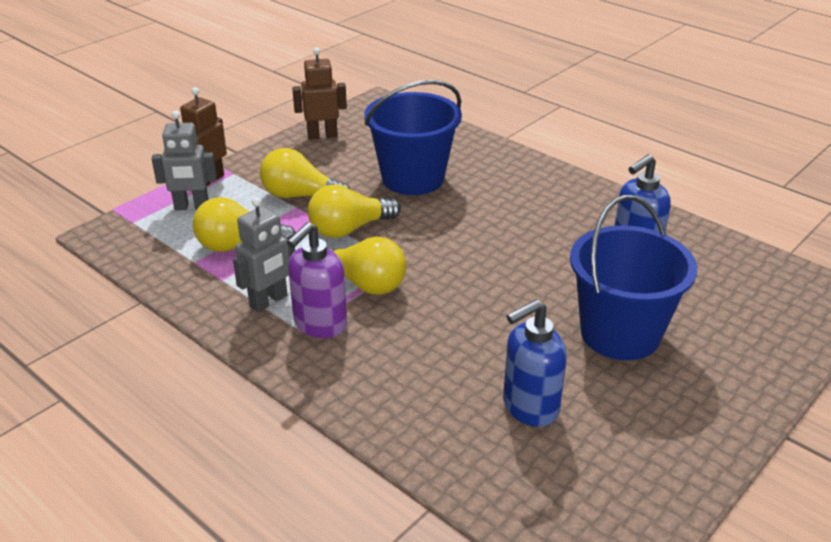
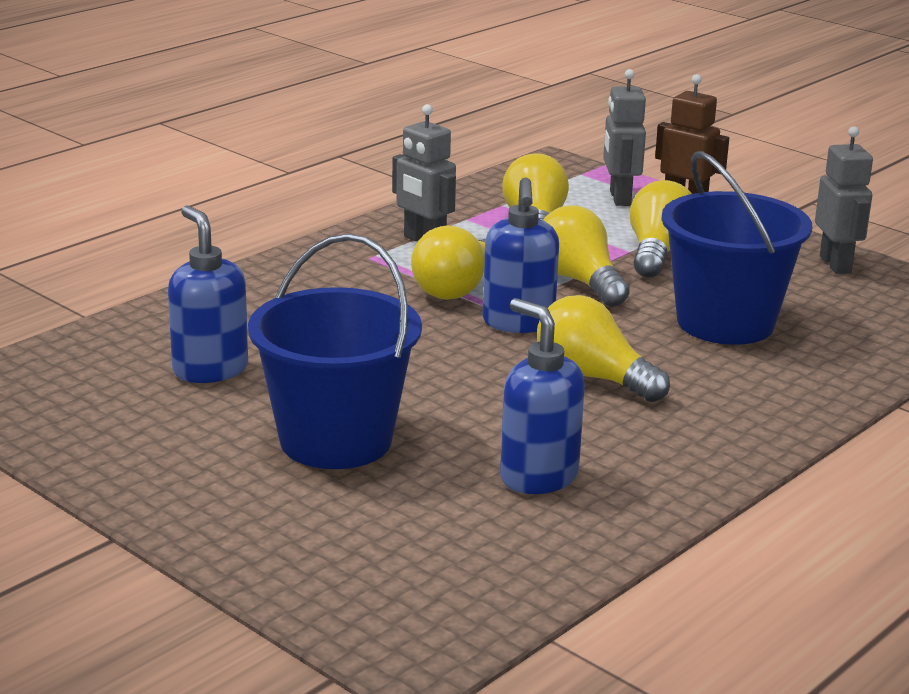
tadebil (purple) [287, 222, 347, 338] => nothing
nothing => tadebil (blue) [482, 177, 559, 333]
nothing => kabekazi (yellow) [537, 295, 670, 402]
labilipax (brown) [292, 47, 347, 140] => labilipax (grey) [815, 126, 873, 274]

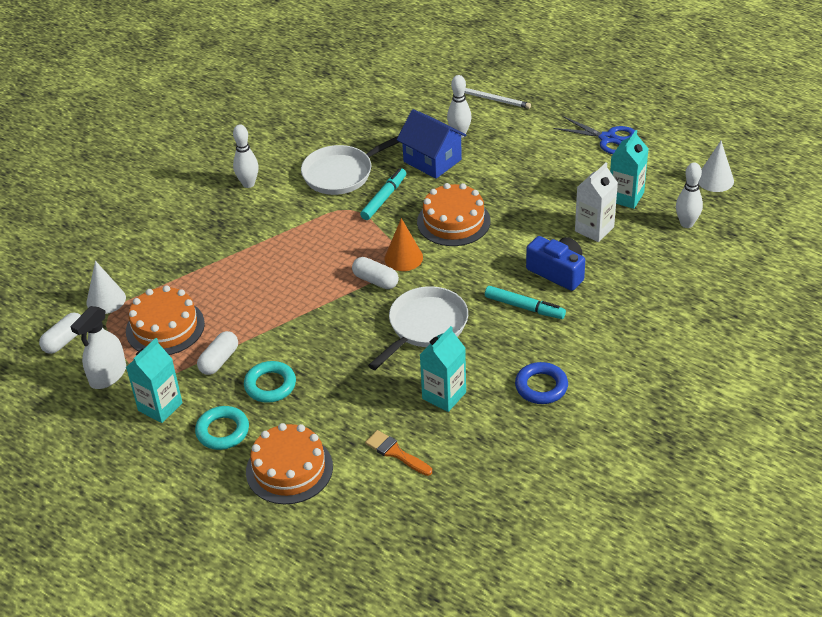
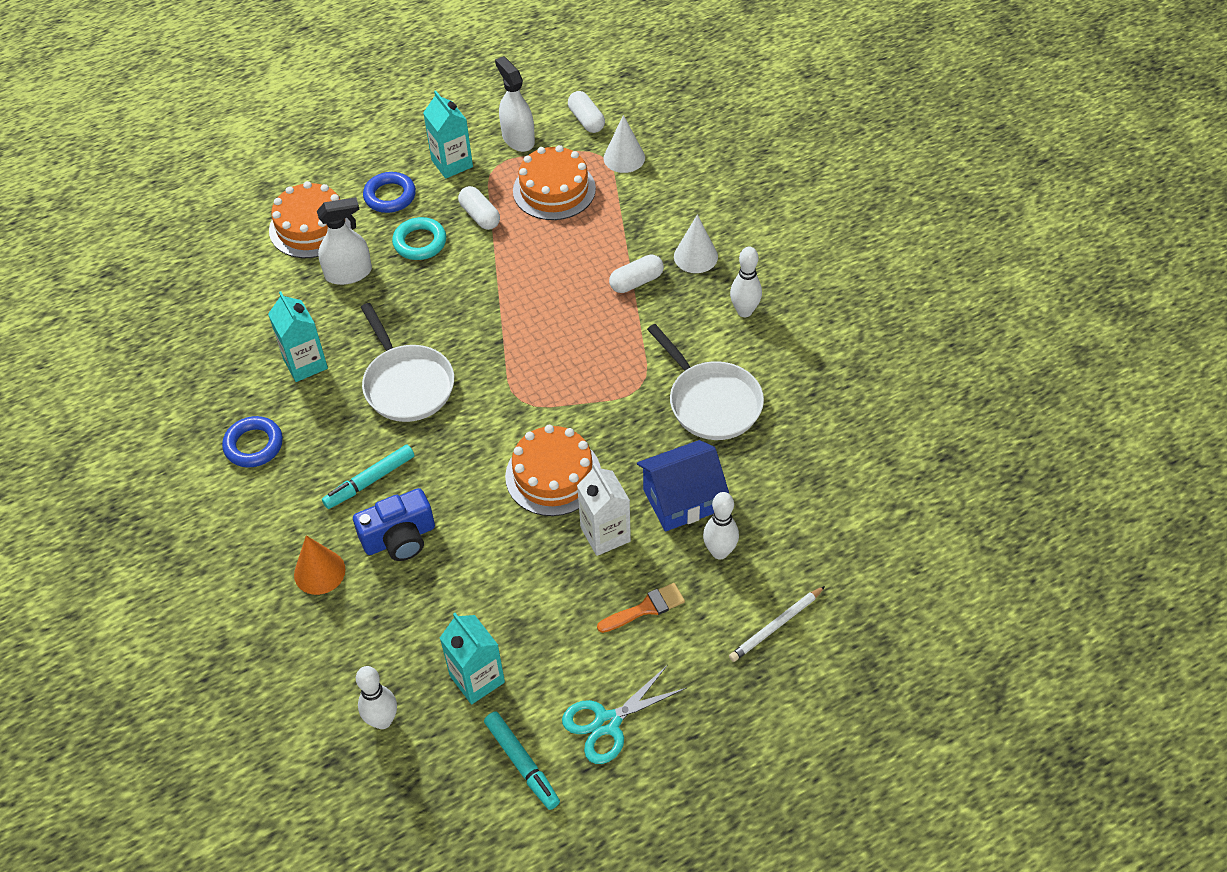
nothing => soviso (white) [317, 197, 372, 285]
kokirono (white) [352, 257, 399, 289] => kokirono (white) [609, 255, 664, 293], relocated
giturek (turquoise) [360, 168, 406, 220] => giturek (turquoise) [484, 711, 560, 810], relocated
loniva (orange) [365, 430, 432, 476] => loniva (orange) [597, 583, 685, 633], relocated
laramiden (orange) [385, 218, 423, 271] => laramiden (orange) [294, 535, 346, 595], relocated
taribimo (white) [575, 163, 618, 242] => taribimo (white) [577, 463, 631, 556], relocated
laramiden (white) [699, 141, 734, 192] => laramiden (white) [674, 214, 718, 273], relocated
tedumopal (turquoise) [195, 406, 249, 450] => tedumopal (blue) [363, 172, 416, 213]
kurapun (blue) [553, 116, 635, 154] => kurapun (turquoise) [562, 665, 686, 764]
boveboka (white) [301, 136, 399, 195] => boveboka (white) [647, 324, 764, 440], 150 degrees clockwise

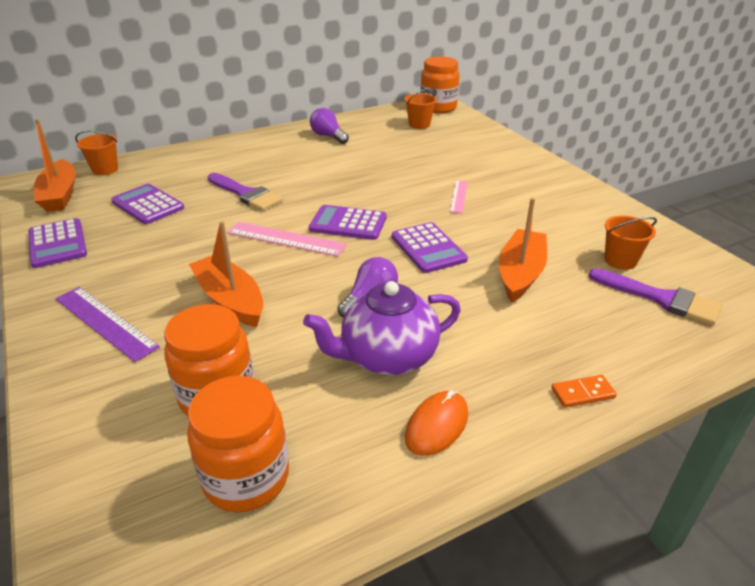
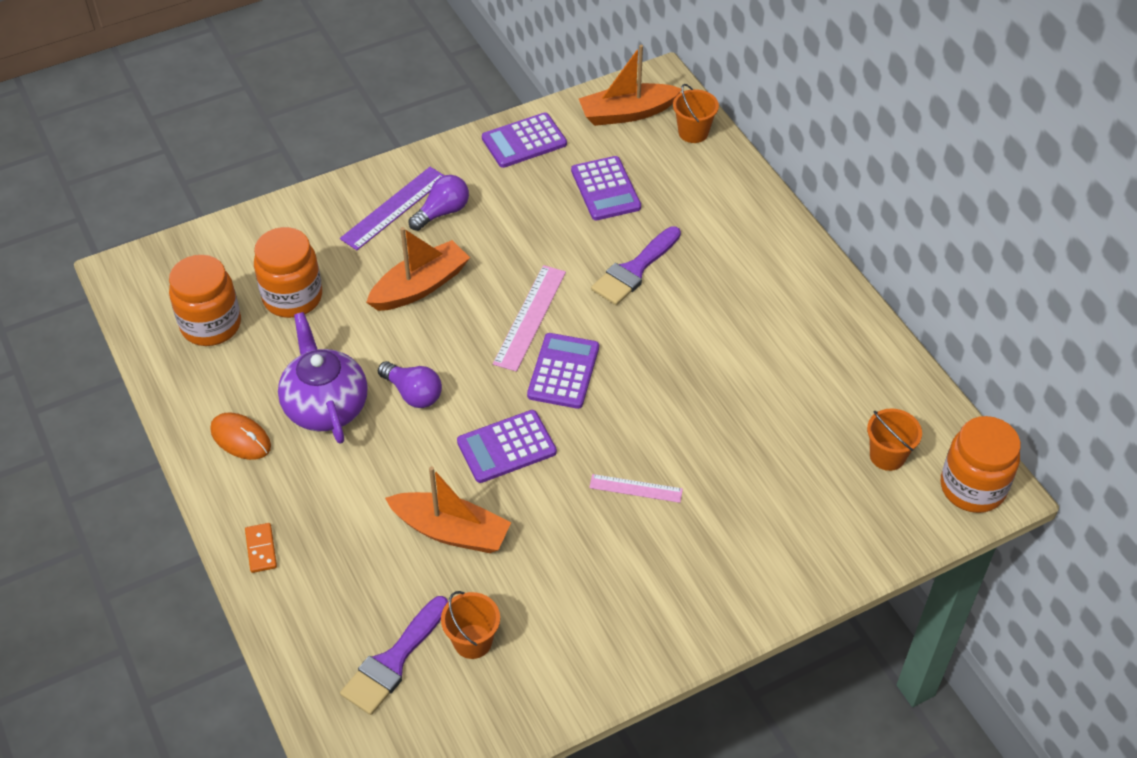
kabekazi (purple) [310, 108, 349, 144] => kabekazi (purple) [409, 175, 469, 231], relocated
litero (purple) [111, 184, 184, 224] => litero (purple) [571, 156, 641, 220], 120 degrees clockwise

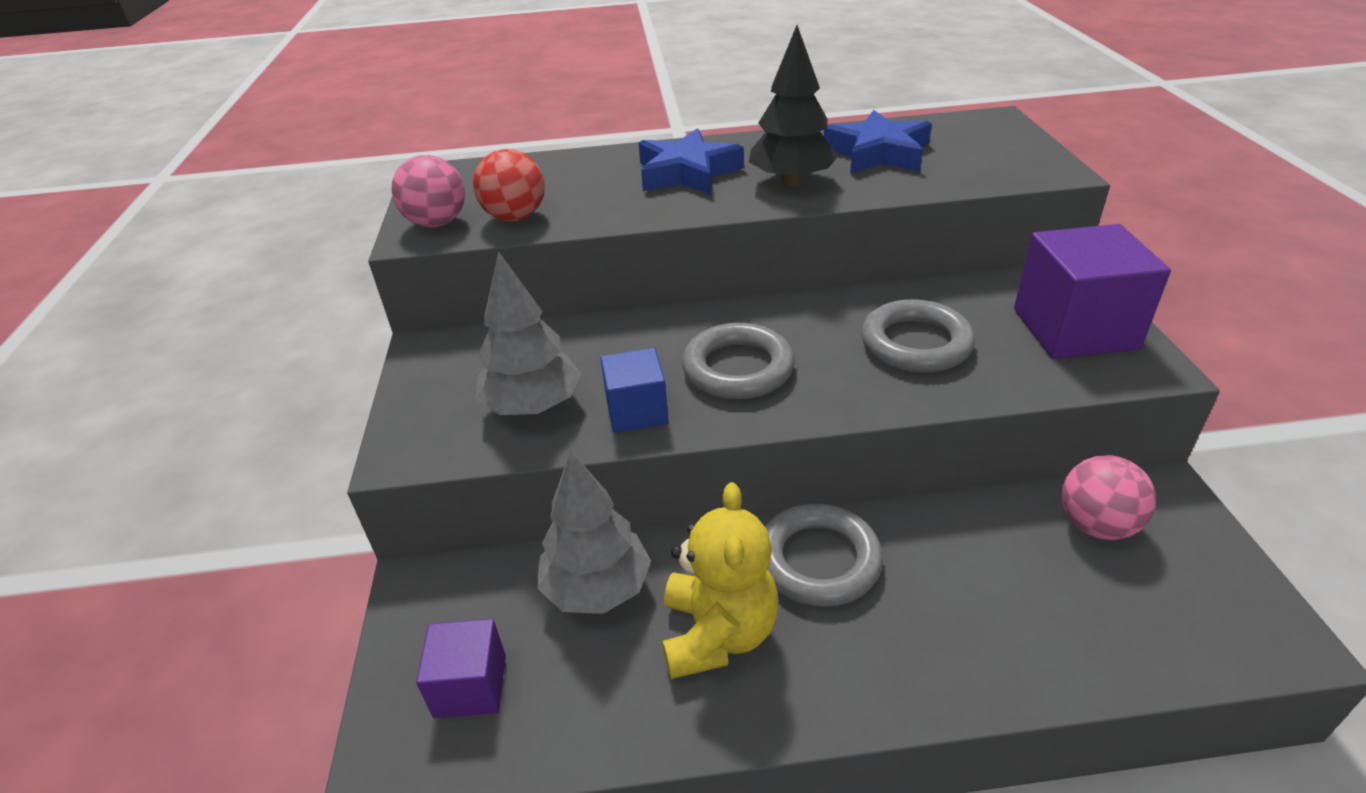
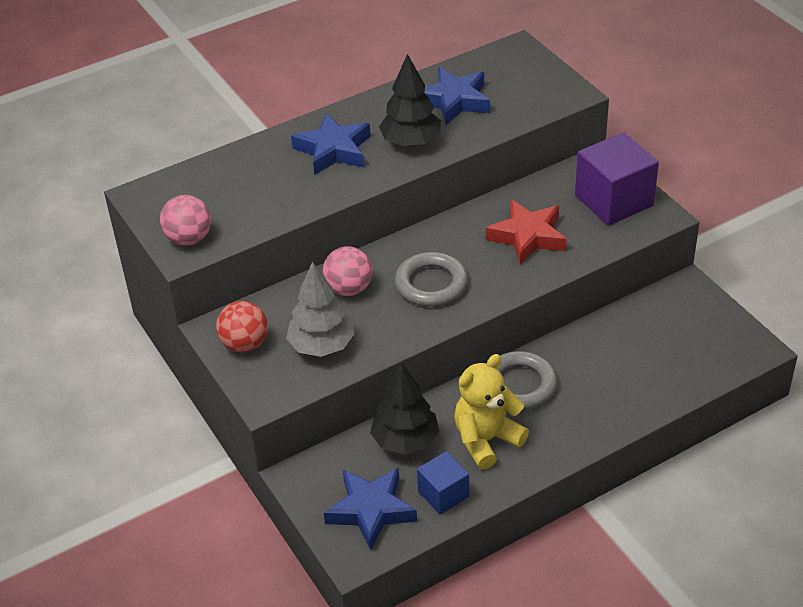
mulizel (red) [473, 149, 545, 221] => mulizel (red) [216, 301, 268, 353], relocated
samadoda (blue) [600, 348, 669, 433] => samadoda (blue) [417, 451, 469, 515], relocated
mulizel (pink) [1061, 455, 1156, 540] => mulizel (pink) [323, 246, 372, 296], relocated
samadoda (purple) [416, 619, 506, 718] => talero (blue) [324, 468, 417, 550]
tedumopal (grey) [861, 299, 975, 373] => talero (red) [486, 199, 567, 265]
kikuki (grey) [537, 451, 651, 614] => kikuki (black) [370, 362, 440, 455]
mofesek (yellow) [662, 482, 779, 679] => mofesek (yellow) [454, 354, 529, 470], 105 degrees counterclockwise

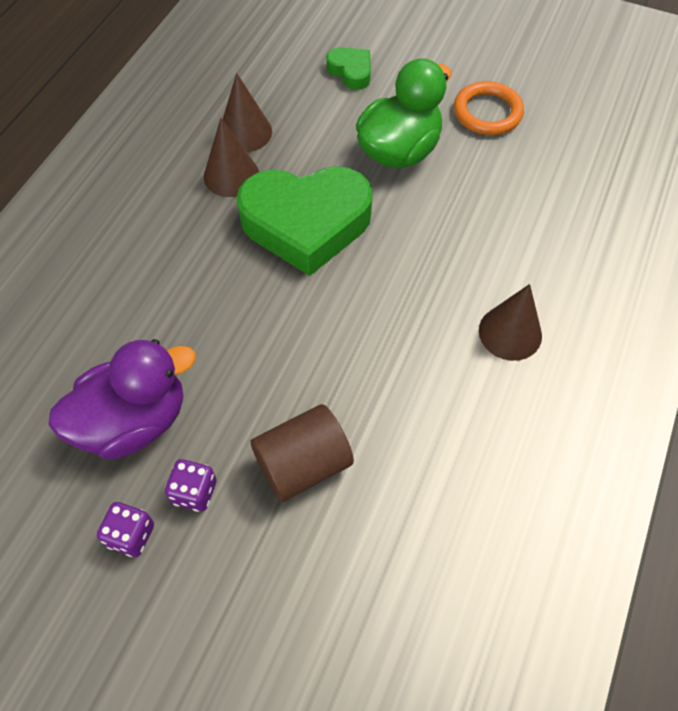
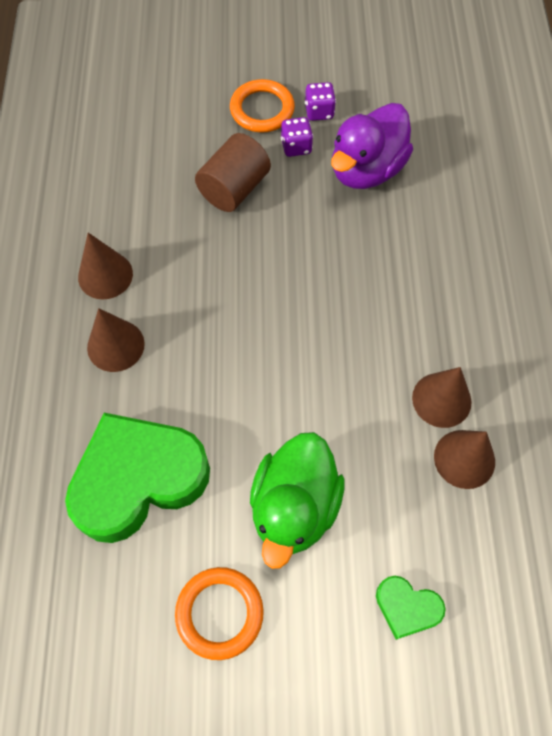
nothing => laramiden (brown) [78, 233, 133, 300]
nothing => tedumopal (orange) [230, 79, 295, 133]
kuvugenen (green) [237, 166, 373, 276] => kuvugenen (green) [65, 413, 210, 543], relocated

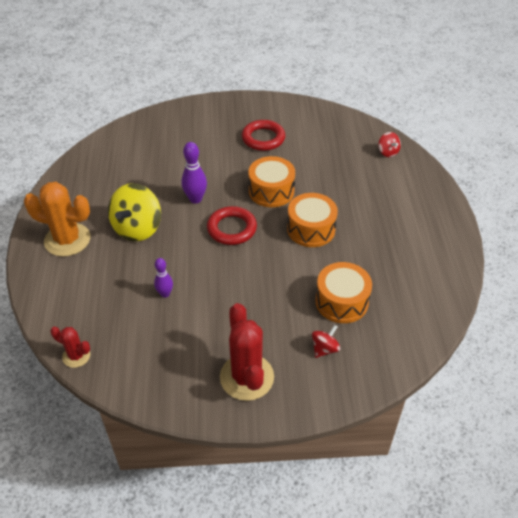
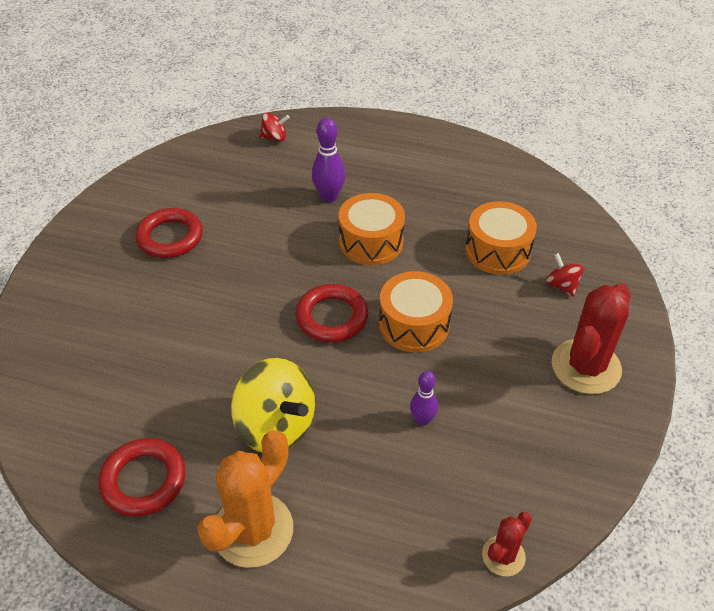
nothing => tedumopal (red) [98, 438, 186, 517]
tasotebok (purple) [181, 142, 207, 204] => tasotebok (purple) [312, 118, 345, 202], relocated
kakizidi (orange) [248, 156, 295, 207] => kakizidi (orange) [379, 271, 453, 353], relocated
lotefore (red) [220, 303, 274, 401] => lotefore (red) [552, 283, 631, 394], 60 degrees counterclockwise

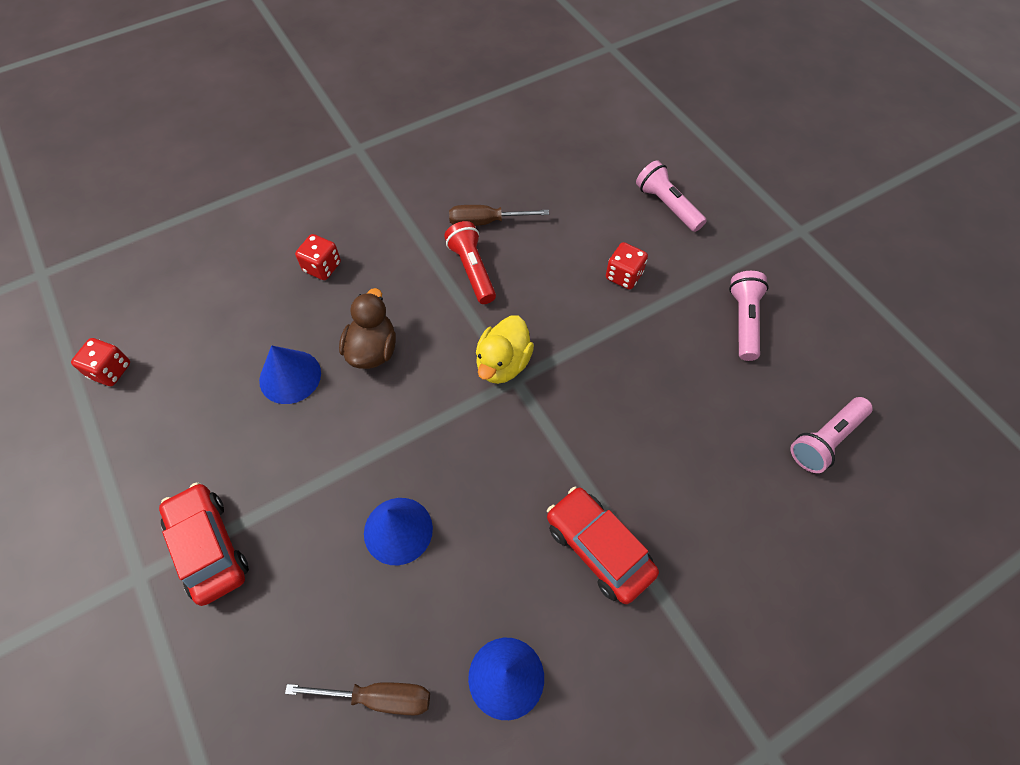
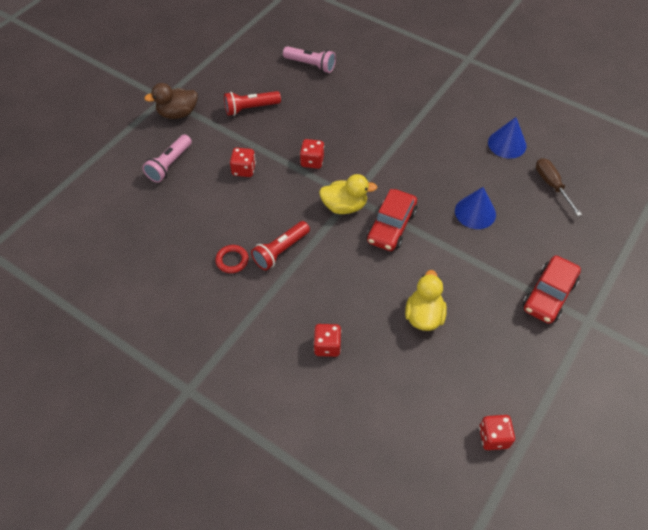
nothing => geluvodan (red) [300, 139, 324, 169]
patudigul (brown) [339, 288, 396, 369] => patudigul (brown) [144, 83, 198, 119], relocated
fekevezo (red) [547, 487, 659, 604] => fekevezo (red) [367, 189, 417, 251], relocated
laramiden (blue) [259, 345, 321, 404] => patudigul (yellow) [405, 270, 447, 331]
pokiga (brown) [449, 205, 549, 226] => tedumopal (red) [215, 245, 249, 273]
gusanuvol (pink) [729, 271, 768, 361] => gusanuvol (red) [224, 91, 281, 116]

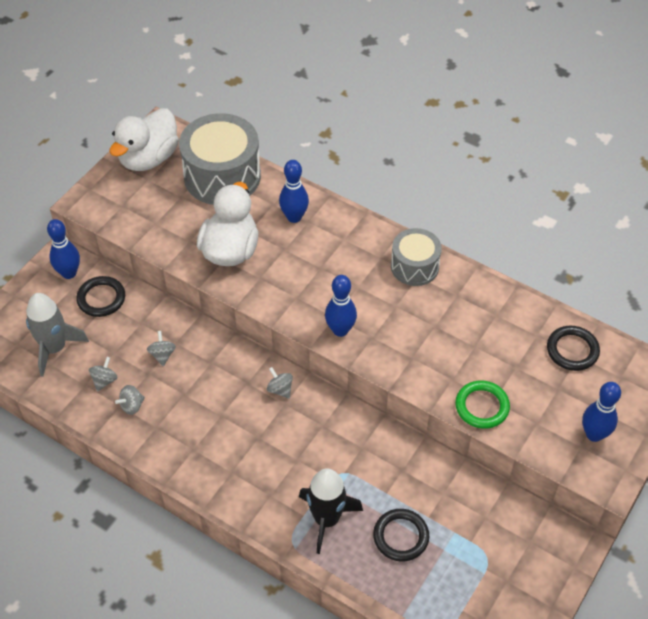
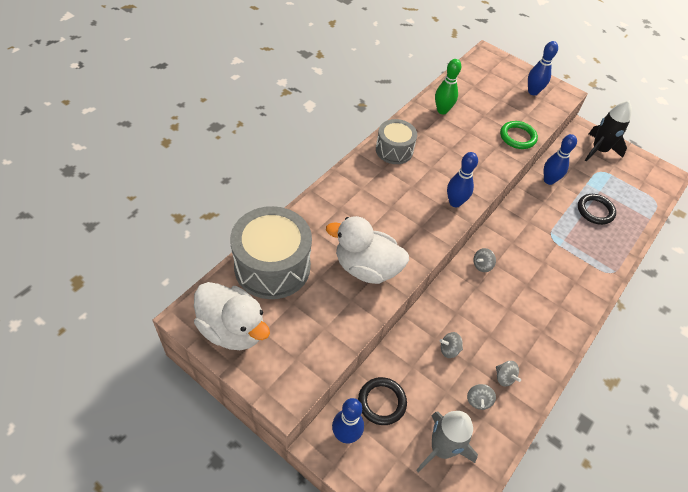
tedumopal (black) [547, 326, 600, 371] => nothing
nothing => tasotebok (green) [435, 59, 461, 114]
tasotebok (blue) [279, 160, 309, 223] => tasotebok (blue) [544, 134, 577, 185], relocated
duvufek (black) [299, 468, 363, 554] => duvufek (black) [585, 101, 632, 161], relocated
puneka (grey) [89, 357, 118, 392] => puneka (grey) [467, 384, 496, 410], 105 degrees counterclockwise

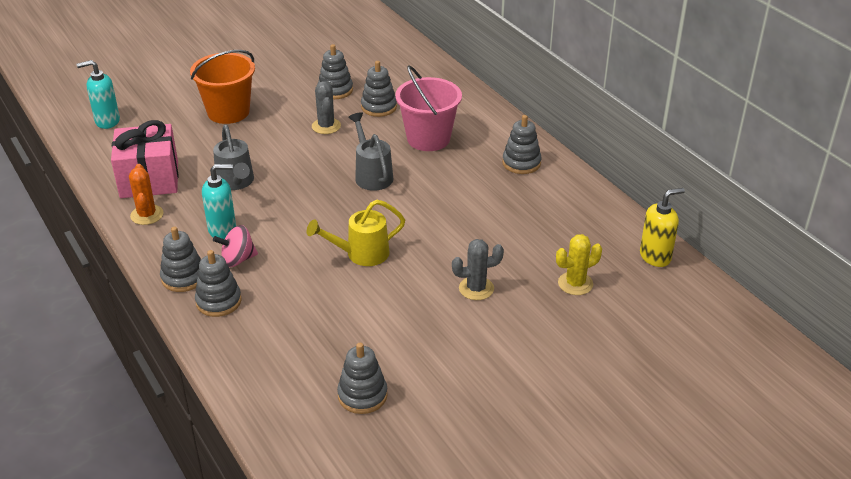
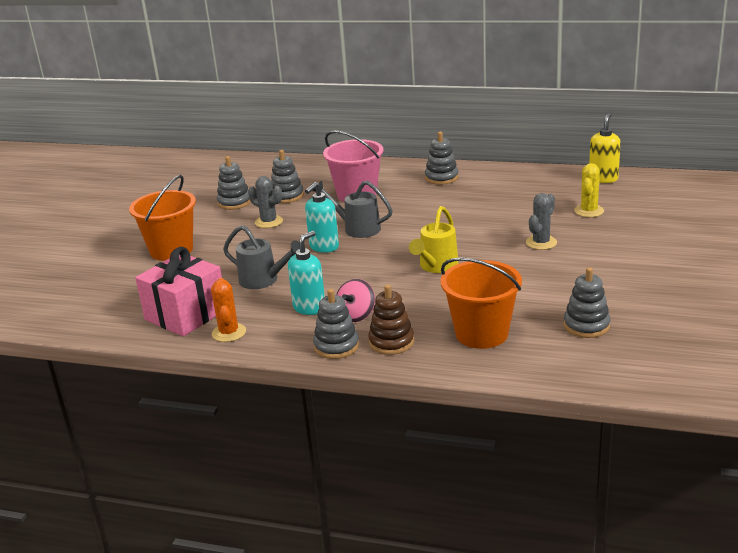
nothing => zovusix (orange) [440, 257, 522, 349]
tadebil (turquoise) [77, 60, 120, 129] => tadebil (turquoise) [305, 182, 339, 253], relocated
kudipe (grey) [195, 250, 242, 317] => kudipe (brown) [368, 284, 414, 355]
lotefore (orange) [129, 164, 163, 225] => lotefore (orange) [211, 278, 246, 342], 45 degrees clockwise

